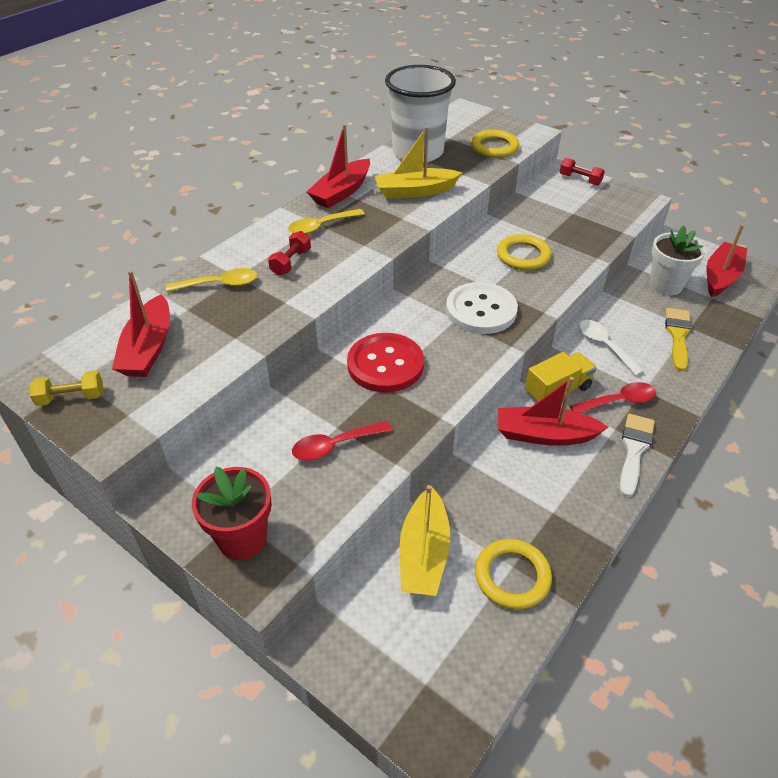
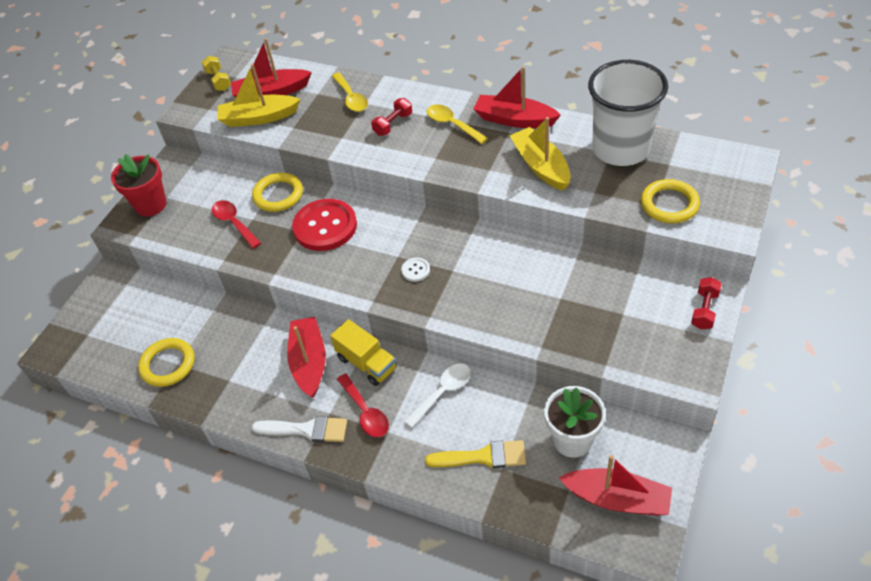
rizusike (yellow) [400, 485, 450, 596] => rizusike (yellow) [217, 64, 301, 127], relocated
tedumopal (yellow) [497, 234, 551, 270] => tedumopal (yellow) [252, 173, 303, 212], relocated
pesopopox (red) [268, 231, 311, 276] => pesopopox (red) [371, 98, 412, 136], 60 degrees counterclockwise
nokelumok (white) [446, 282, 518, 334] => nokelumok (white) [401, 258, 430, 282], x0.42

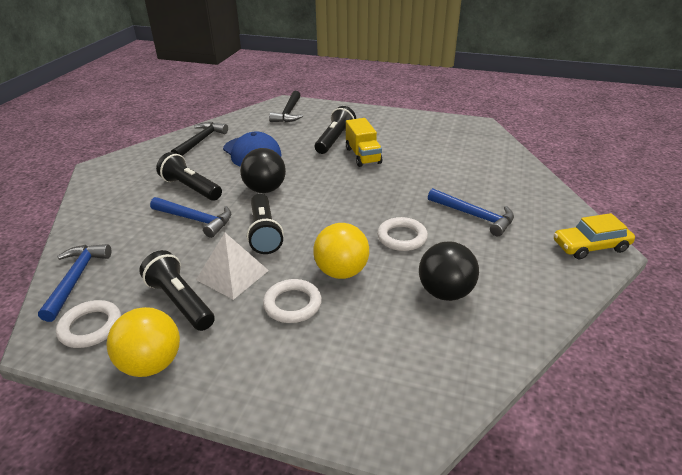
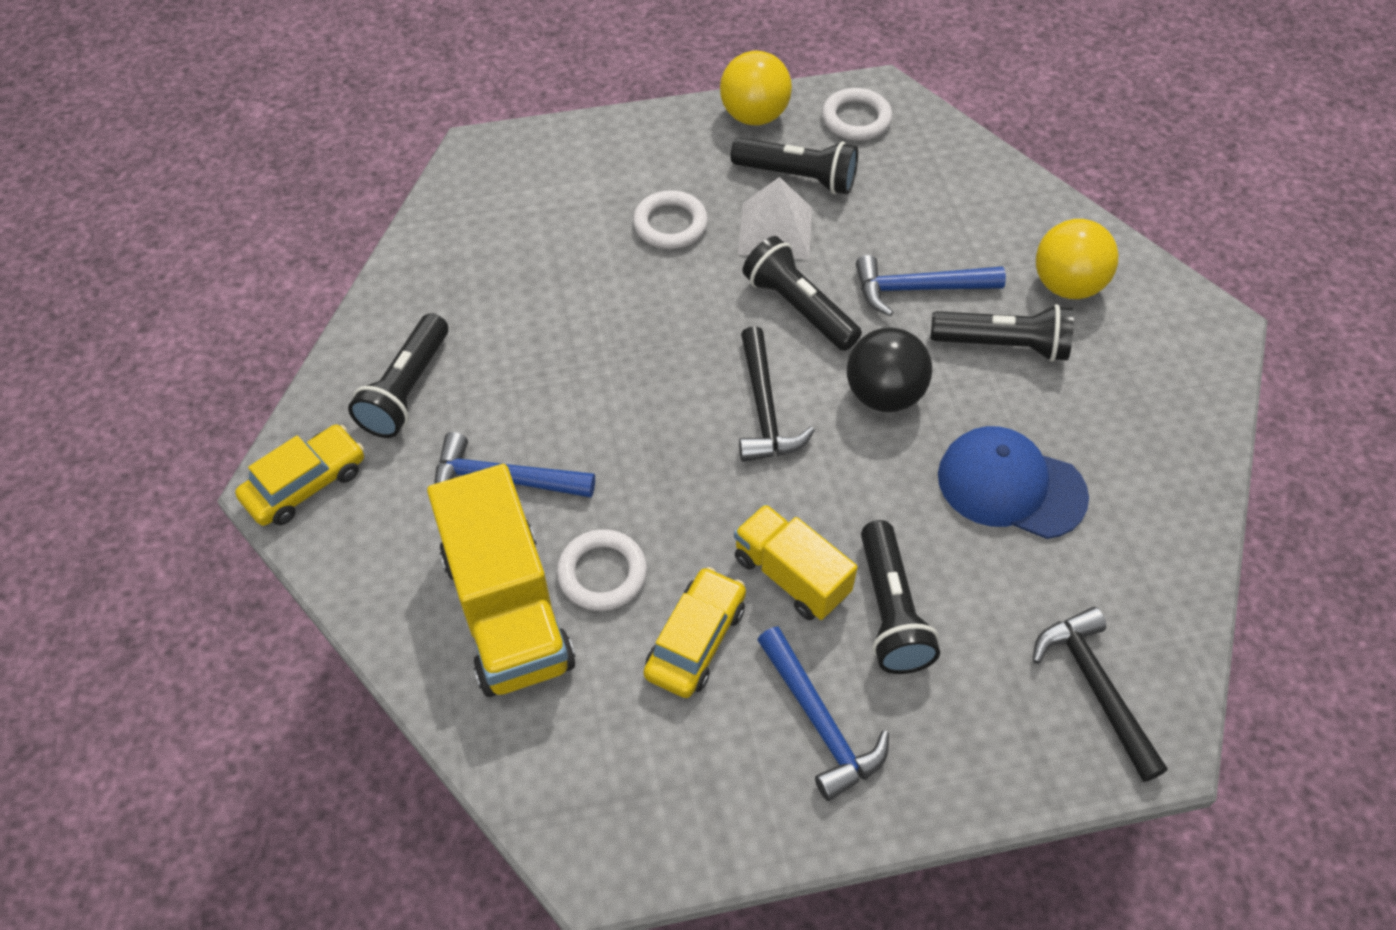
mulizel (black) [419, 241, 479, 301] => nothing
nothing => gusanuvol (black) [348, 313, 448, 438]
nothing => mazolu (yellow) [427, 464, 575, 697]
nothing => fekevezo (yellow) [644, 567, 746, 698]
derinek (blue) [38, 244, 111, 322] => derinek (blue) [758, 626, 889, 801], relocated
derinek (black) [171, 122, 228, 156] => derinek (black) [739, 326, 815, 462], relocated
mulizel (yellow) [313, 223, 369, 279] => mulizel (yellow) [1036, 219, 1118, 299], relocated
tedumopal (white) [377, 217, 428, 251] => tedumopal (white) [557, 529, 647, 611], relocated

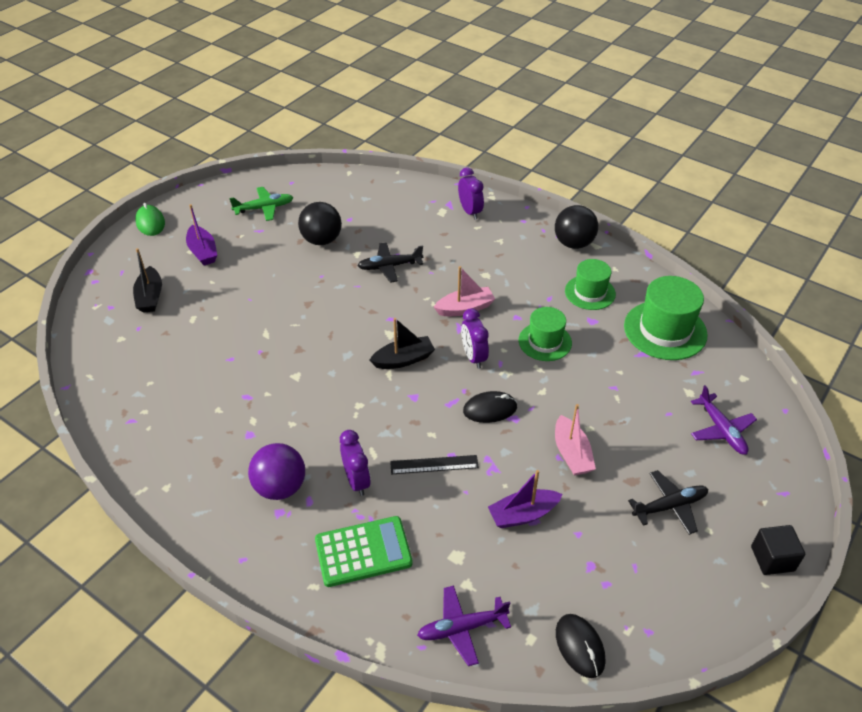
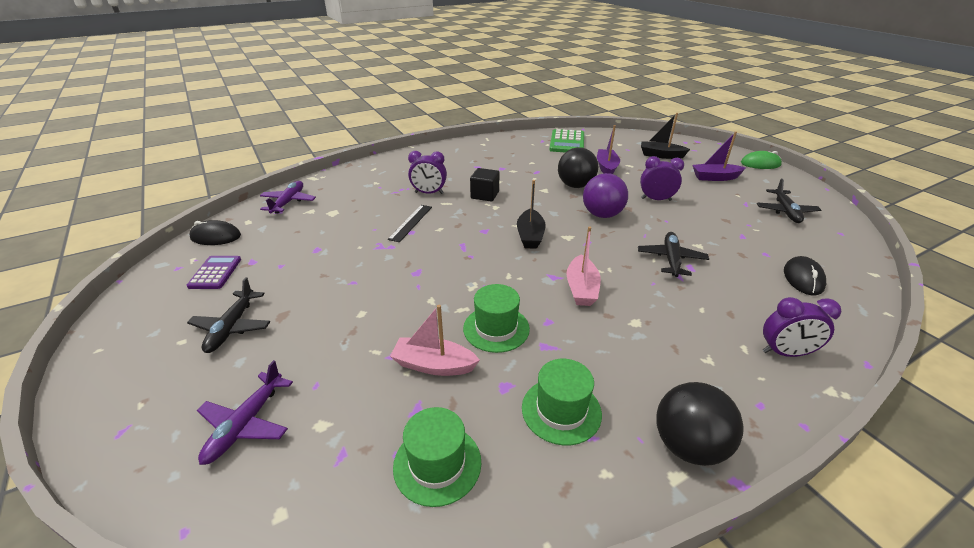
nothing => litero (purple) [187, 256, 241, 289]
mulizel (purple) [248, 443, 305, 500] => mulizel (purple) [583, 173, 628, 218], relocated
mulizel (black) [298, 202, 342, 245] => mulizel (black) [558, 147, 598, 188], relocated
litero (green) [315, 516, 413, 587] => litero (green) [549, 129, 584, 152], relocated
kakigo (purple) [461, 308, 489, 369] => kakigo (purple) [640, 156, 684, 201], relocated
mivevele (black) [463, 391, 517, 423] => mivevele (black) [784, 256, 826, 295], relocated
rizusike (purple) [488, 470, 563, 528] => rizusike (purple) [597, 125, 620, 174], relocated
rizusike (pink) [555, 404, 596, 476] => rizusike (pink) [390, 305, 480, 376], relocated
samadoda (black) [751, 525, 805, 575] => samadoda (black) [470, 168, 499, 202], relocated
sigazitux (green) [229, 187, 294, 221] => sigazitux (black) [757, 179, 821, 223]
sigazitux (purple) [691, 385, 757, 455] => sigazitux (purple) [197, 360, 293, 465], 75 degrees counterclockwise
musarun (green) [624, 276, 708, 360] => musarun (green) [393, 407, 481, 507], x0.64

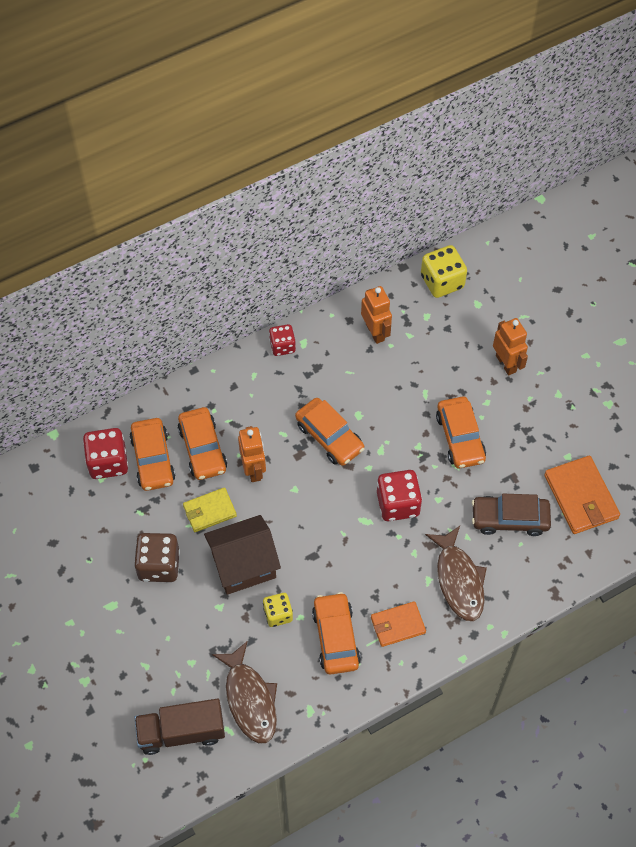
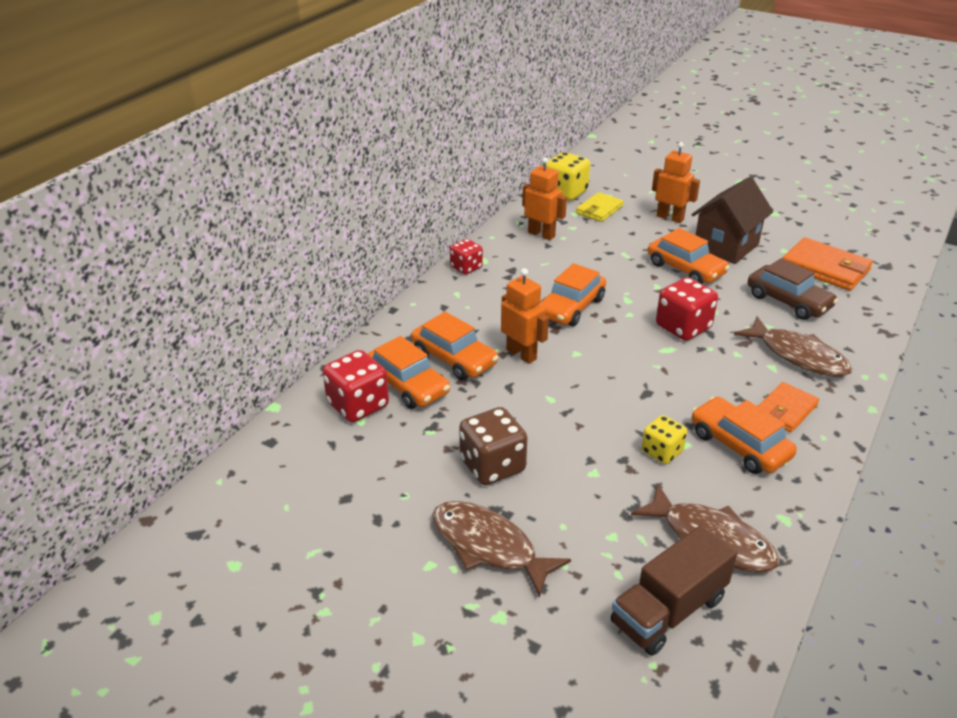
nothing => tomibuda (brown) [432, 501, 571, 598]
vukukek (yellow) [183, 487, 237, 532] => vukukek (yellow) [576, 192, 624, 222], relocated
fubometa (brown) [204, 515, 281, 595] => fubometa (brown) [691, 177, 773, 264], relocated
fekevezo (orange) [295, 398, 364, 466] => fekevezo (orange) [539, 263, 606, 326], 105 degrees clockwise
fekevezo (brown) [472, 494, 551, 536] => fekevezo (brown) [748, 258, 838, 320], 105 degrees counterclockwise

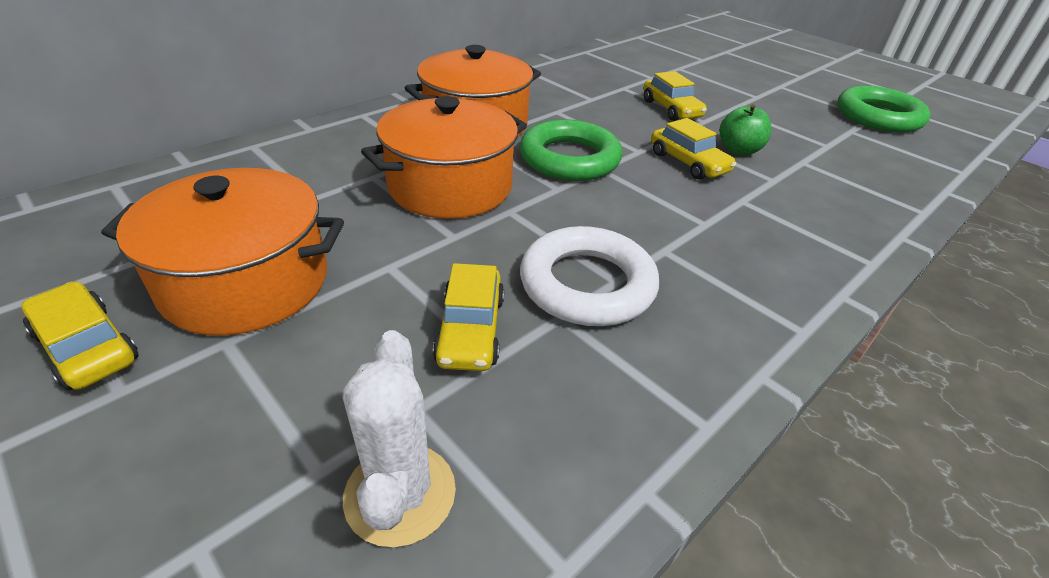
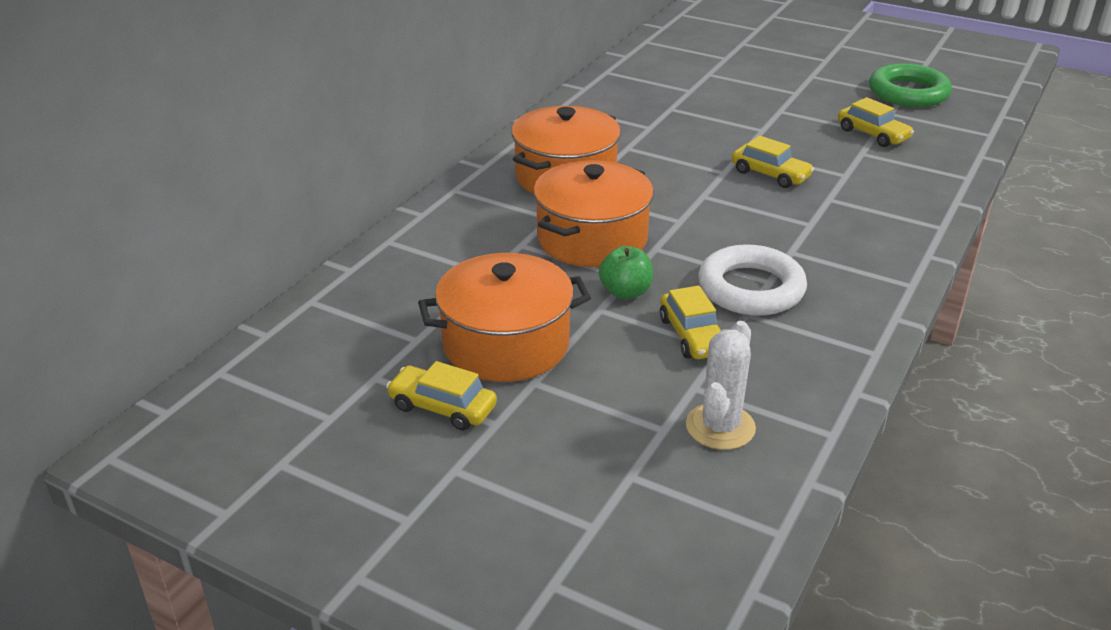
tedumopal (green) [520, 119, 623, 181] => nothing
fekevezo (yellow) [643, 71, 707, 121] => fekevezo (yellow) [838, 97, 914, 147], relocated
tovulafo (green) [720, 104, 771, 155] => tovulafo (green) [599, 246, 653, 299], relocated
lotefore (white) [342, 330, 456, 547] => lotefore (white) [686, 321, 756, 450], 45 degrees clockwise

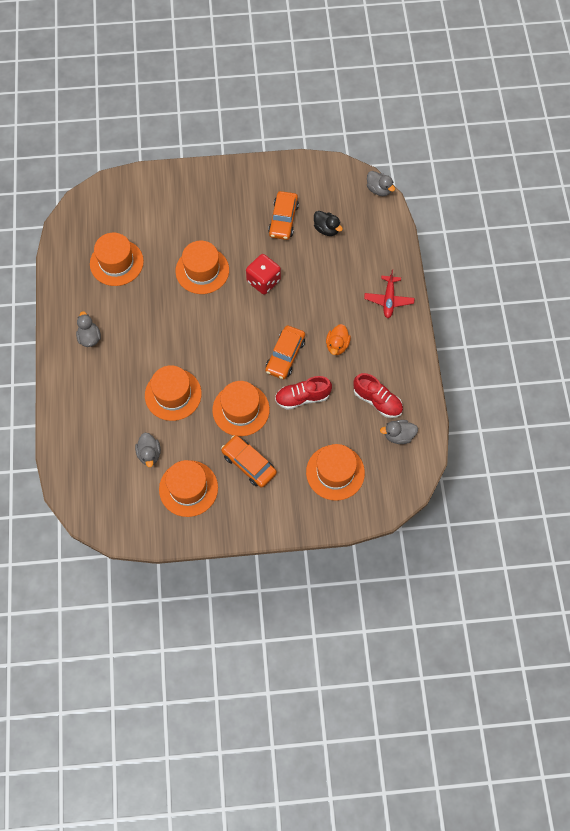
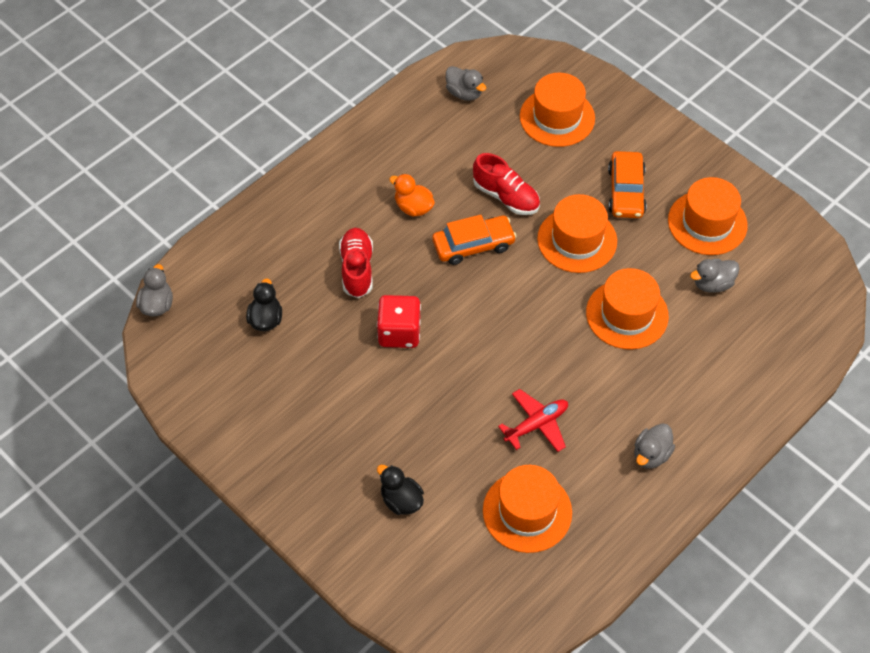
musarun (orange) [175, 241, 229, 294] => nothing
fekevezo (orange) [268, 191, 299, 240] => nothing
nothing => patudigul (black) [377, 465, 424, 515]
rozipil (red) [353, 373, 403, 418] => rozipil (red) [339, 228, 373, 298], relocated
sigazitux (red) [364, 269, 415, 318] => sigazitux (red) [498, 389, 568, 452], relocated
patudigul (grey) [135, 433, 161, 467] => patudigul (grey) [690, 259, 739, 293], 150 degrees counterclockwise
patudigul (orange) [326, 324, 351, 355] => patudigul (orange) [389, 174, 435, 217], 120 degrees counterclockwise

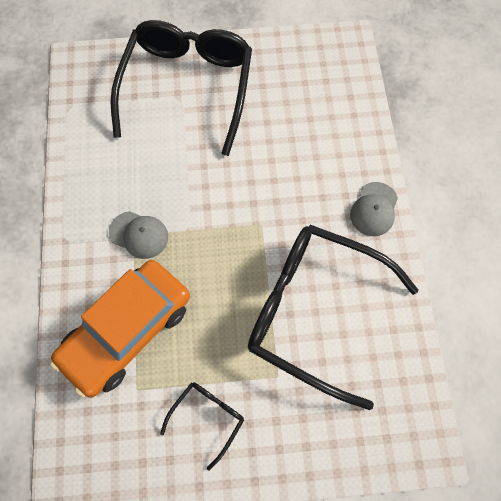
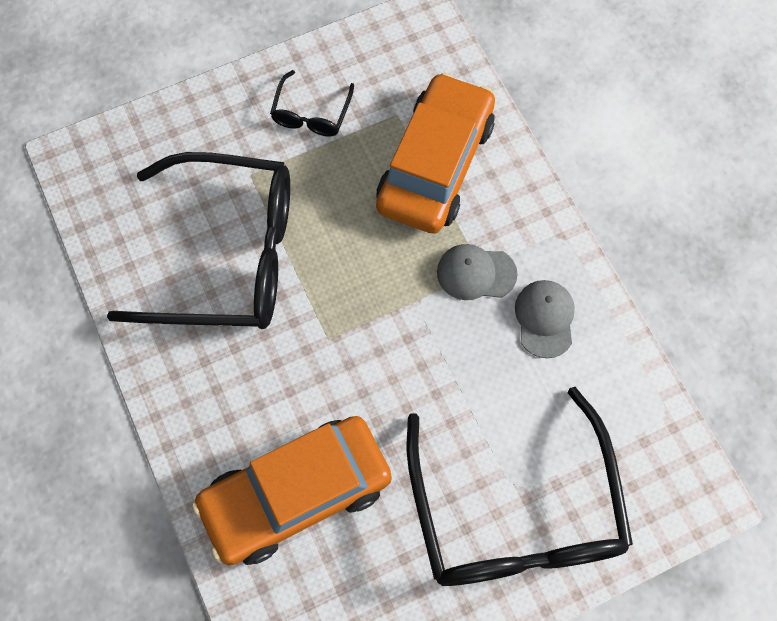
nothing => fekevezo (orange) [192, 416, 392, 565]
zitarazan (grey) [350, 182, 398, 236] => zitarazan (grey) [515, 280, 575, 358], relocated

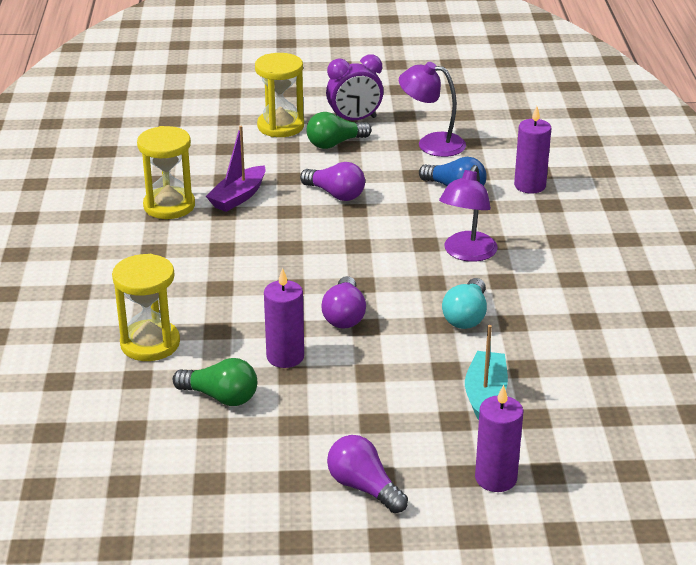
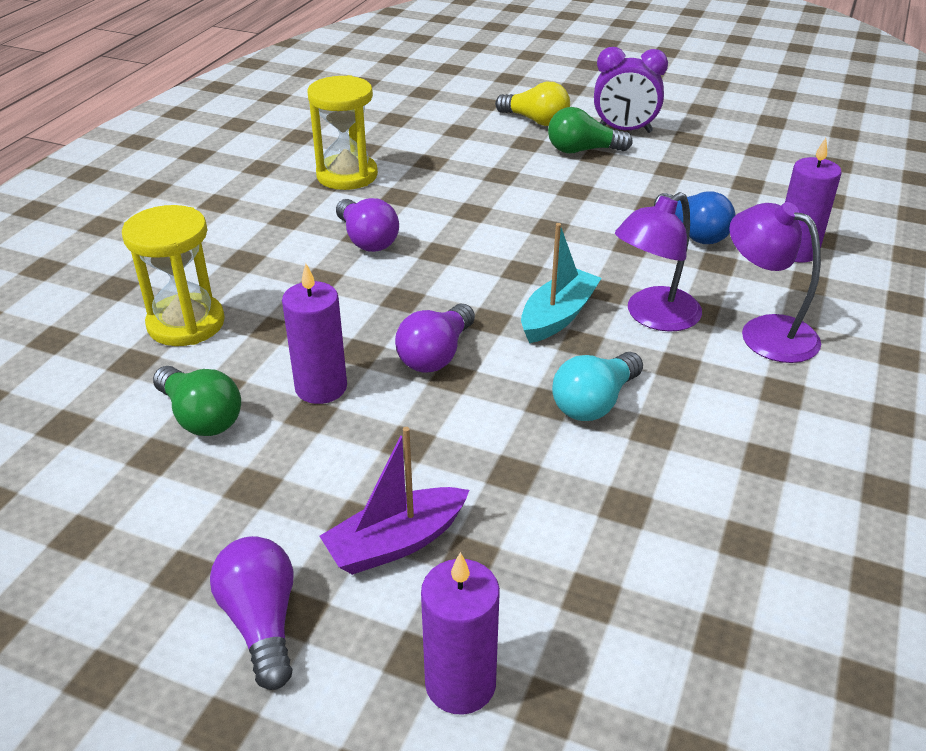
rizusike (purple) [206, 126, 266, 212] => rizusike (purple) [320, 427, 469, 575], relocated
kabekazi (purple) [300, 162, 365, 201] => kabekazi (purple) [336, 198, 399, 252], relocated
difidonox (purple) [399, 62, 466, 157] => difidonox (purple) [729, 202, 821, 363], relocated
rizusike (turquoise) [465, 325, 508, 420] => rizusike (turquoise) [521, 223, 602, 343], relocated
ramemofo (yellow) [255, 53, 304, 137] => kabekazi (yellow) [495, 82, 570, 126]

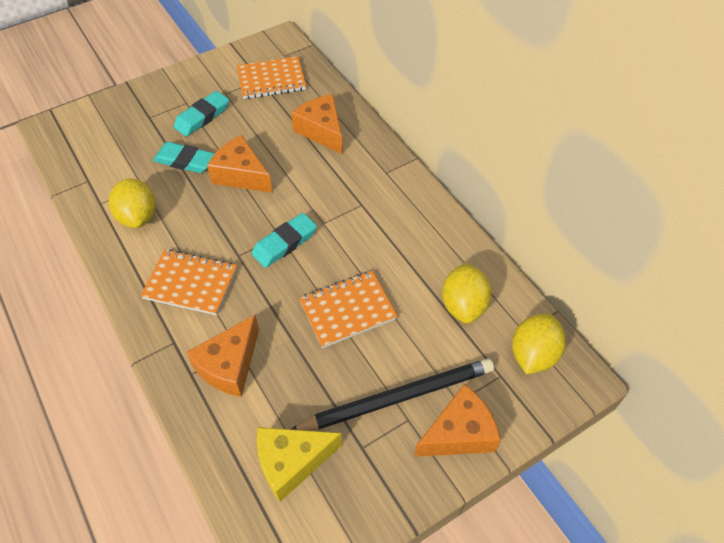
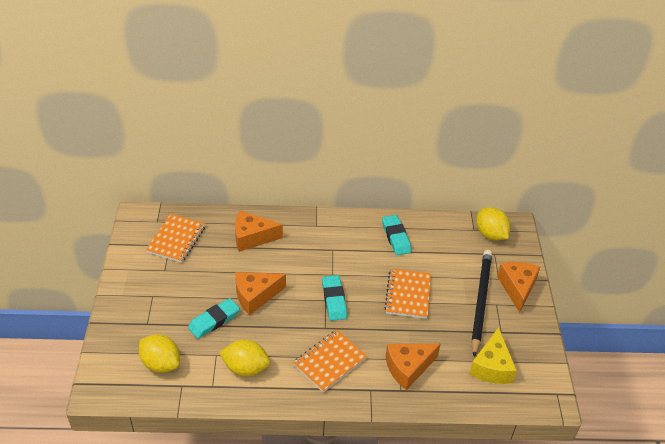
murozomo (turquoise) [174, 91, 229, 137] => murozomo (turquoise) [382, 215, 412, 255], relocated
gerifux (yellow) [442, 263, 492, 324] => gerifux (yellow) [139, 334, 180, 373], relocated
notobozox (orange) [186, 315, 259, 397] => notobozox (orange) [386, 344, 441, 390], 90 degrees clockwise

